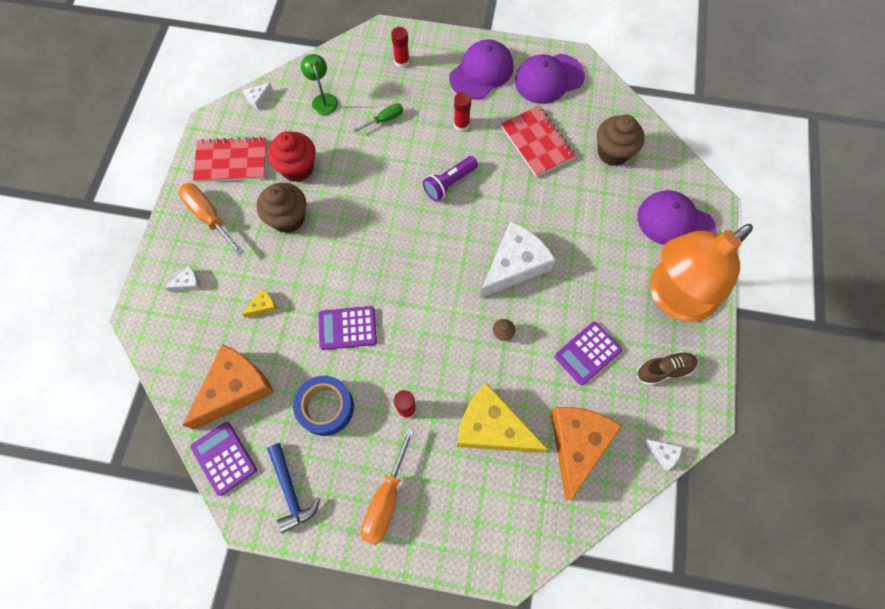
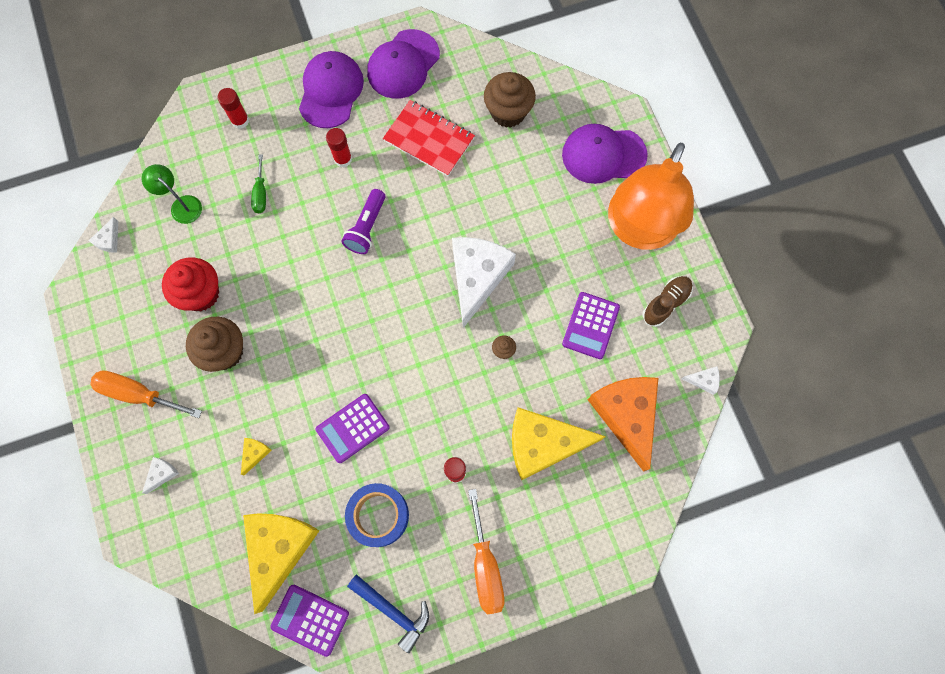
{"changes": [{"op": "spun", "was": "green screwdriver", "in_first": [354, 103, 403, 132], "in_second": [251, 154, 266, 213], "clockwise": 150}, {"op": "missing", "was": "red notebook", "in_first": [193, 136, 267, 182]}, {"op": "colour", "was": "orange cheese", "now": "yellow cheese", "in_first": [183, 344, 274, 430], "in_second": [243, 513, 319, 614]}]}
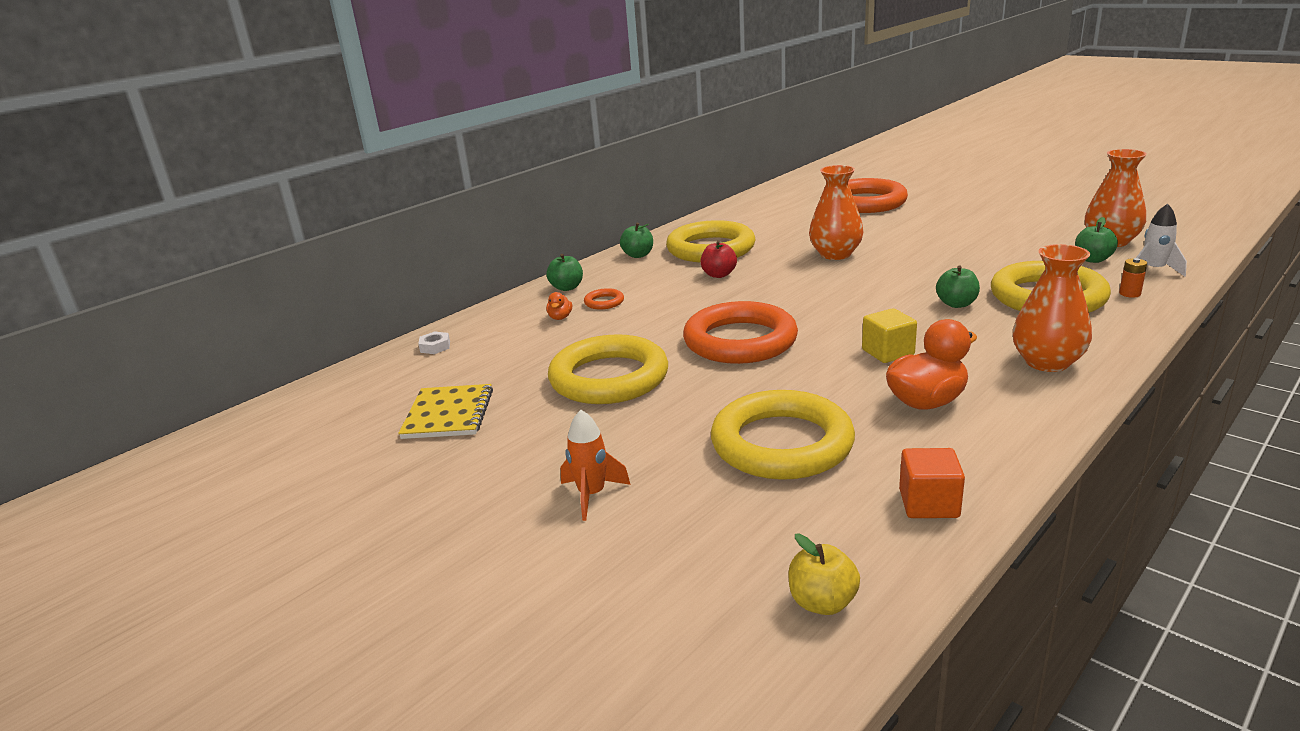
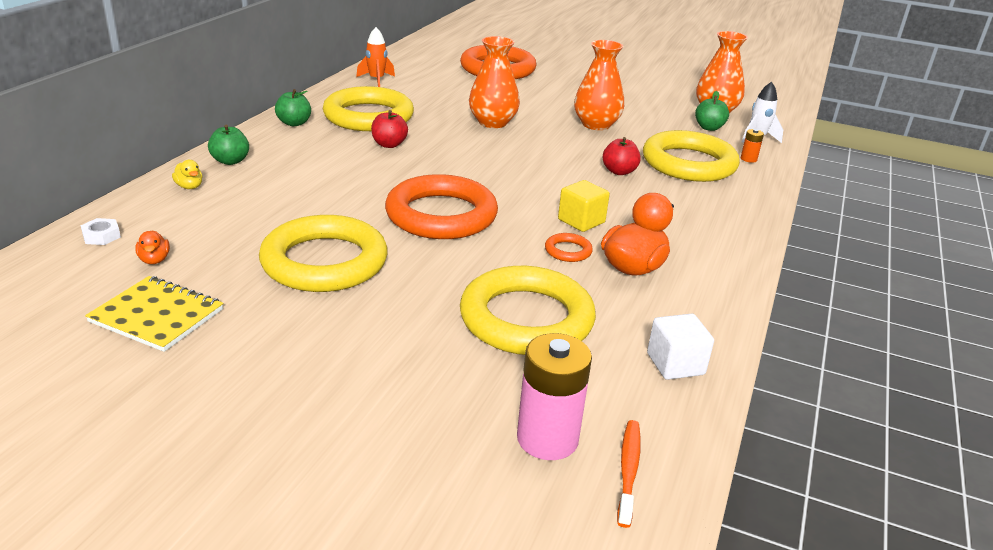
{"changes": [{"op": "relocated", "was": "orange vase", "in_first": [1013, 244, 1092, 372], "in_second": [574, 40, 624, 130]}, {"op": "colour", "was": "green apple", "now": "red apple", "in_first": [936, 265, 980, 308], "in_second": [603, 137, 641, 175]}, {"op": "relocated", "was": "orange ring", "in_first": [584, 288, 624, 309], "in_second": [545, 233, 593, 262]}, {"op": "relocated", "was": "orange duck", "in_first": [546, 292, 572, 320], "in_second": [135, 230, 170, 264]}, {"op": "spun", "was": "yellow notebook", "in_first": [398, 384, 493, 439], "in_second": [85, 276, 224, 352], "clockwise": -45}, {"op": "relocated", "was": "orange rocket", "in_first": [561, 410, 631, 521], "in_second": [356, 27, 395, 87]}, {"op": "colour", "was": "orange cube", "now": "white cube", "in_first": [899, 448, 965, 518], "in_second": [647, 314, 714, 380]}, {"op": "exchanged", "was": "yellow apple", "now": "orange toothbrush", "in_first": [788, 534, 860, 615], "in_second": [617, 420, 641, 528]}, {"op": "appeared", "now": "yellow duck", "in_second": [172, 160, 202, 189]}, {"op": "appeared", "now": "pink battery", "in_second": [517, 333, 592, 460]}]}
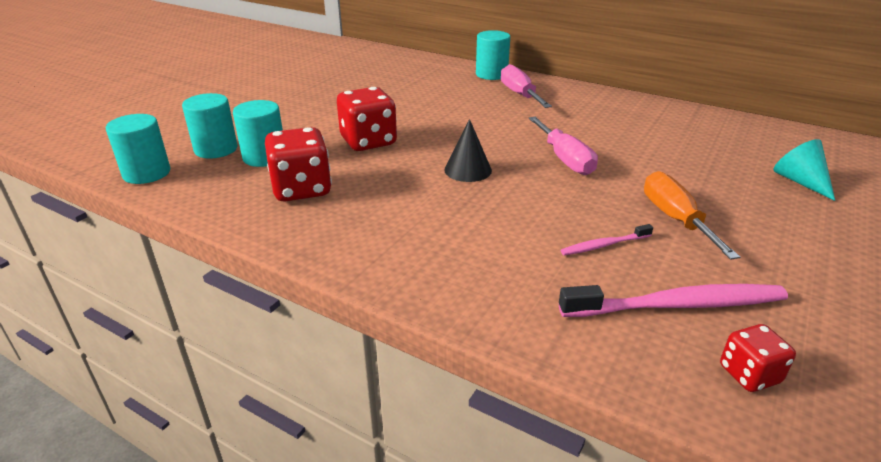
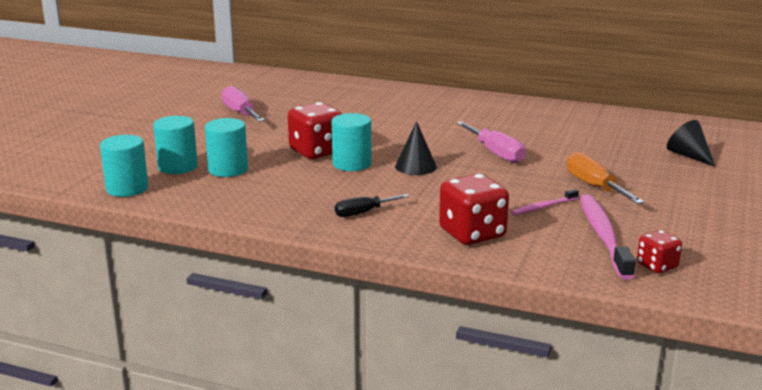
{"changes": [{"op": "relocated", "was": "turquoise cylinder", "in_first": [476, 30, 510, 80], "in_second": [332, 113, 371, 171]}, {"op": "relocated", "was": "pink screwdriver", "in_first": [501, 64, 552, 108], "in_second": [222, 86, 265, 122]}, {"op": "relocated", "was": "red dice", "in_first": [265, 127, 332, 202], "in_second": [439, 174, 509, 245]}, {"op": "colour", "was": "turquoise cone", "now": "black cone", "in_first": [774, 139, 835, 201], "in_second": [667, 120, 715, 167]}, {"op": "spun", "was": "pink toothbrush", "in_first": [559, 284, 788, 317], "in_second": [580, 194, 636, 280], "clockwise": -75}, {"op": "appeared", "now": "black screwdriver", "in_second": [335, 194, 409, 217]}]}
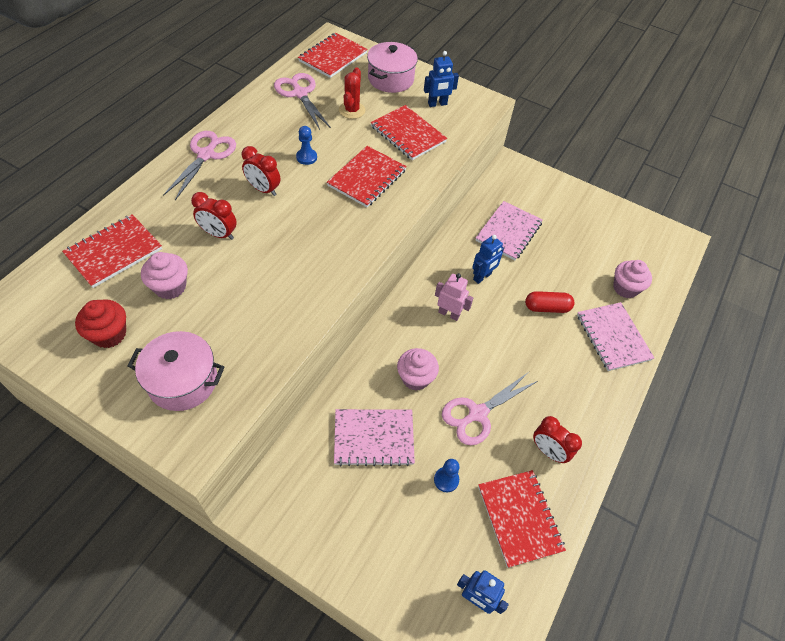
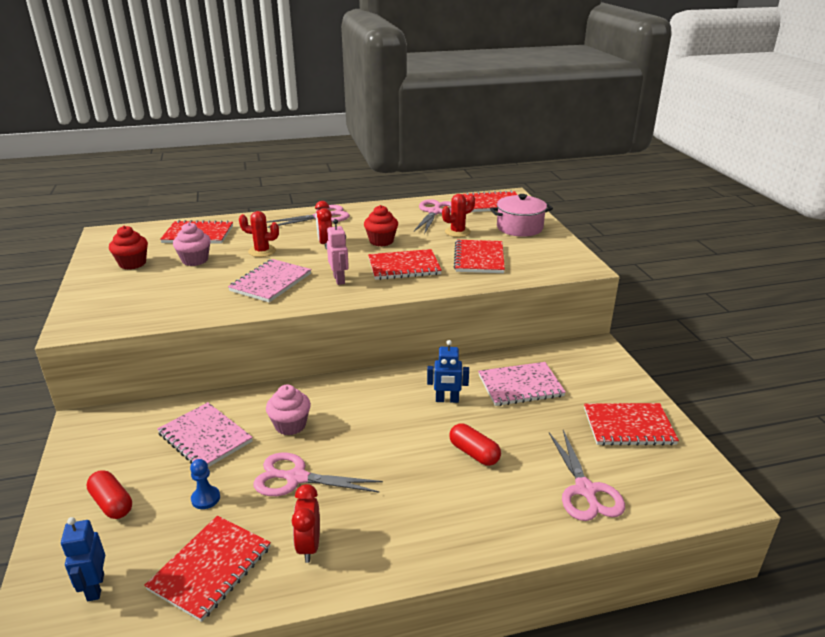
{"changes": [{"op": "missing", "was": "blue robot", "in_first": [424, 51, 459, 107]}, {"op": "exchanged", "was": "blue pawn", "now": "red cupcake", "in_first": [296, 126, 317, 165], "in_second": [364, 205, 398, 246]}, {"op": "exchanged", "was": "red clock", "now": "red cactus", "in_first": [191, 192, 237, 240], "in_second": [239, 211, 279, 257]}, {"op": "exchanged", "was": "pink cupcake", "now": "pink scissors", "in_first": [613, 260, 652, 298], "in_second": [549, 430, 625, 521]}, {"op": "relocated", "was": "pink robot", "in_first": [435, 273, 473, 321], "in_second": [327, 219, 349, 285]}, {"op": "relocated", "was": "pink notebook", "in_first": [577, 302, 654, 371], "in_second": [228, 259, 312, 302]}, {"op": "missing", "was": "pink pot", "in_first": [127, 331, 224, 411]}, {"op": "appeared", "now": "red notebook", "in_second": [584, 403, 679, 446]}, {"op": "appeared", "now": "red capsule", "in_second": [86, 470, 132, 519]}]}
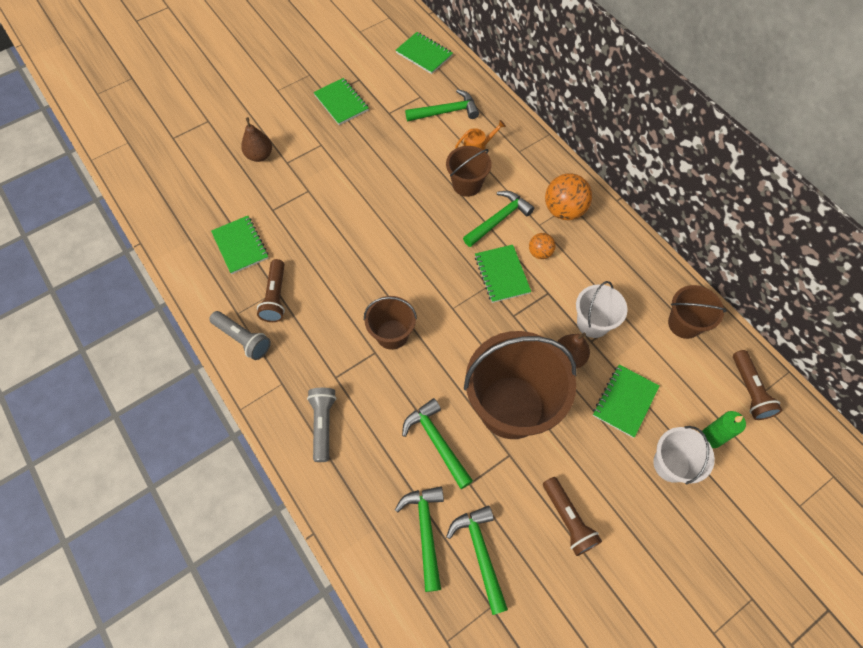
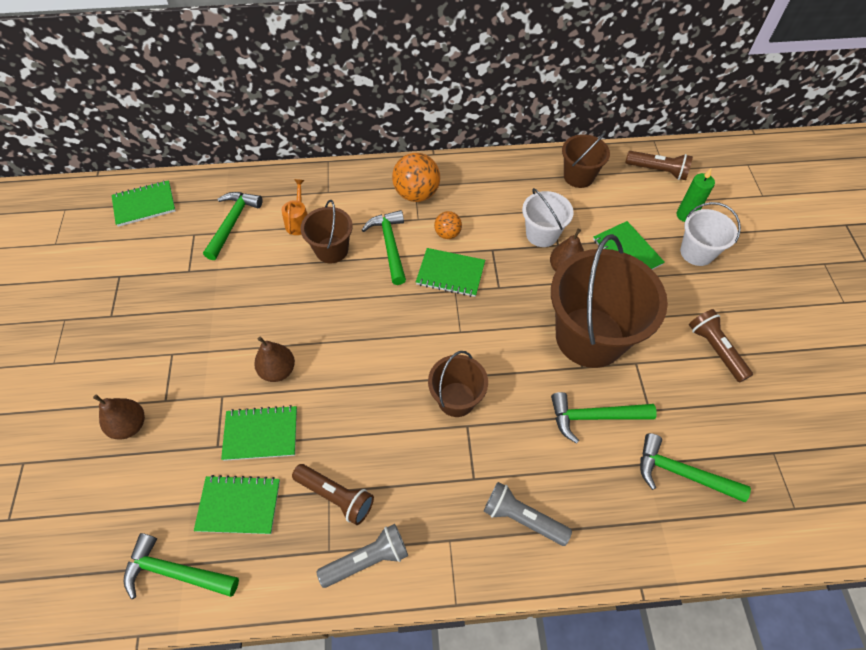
{"changes": [{"op": "relocated", "was": "green notebook", "in_first": [313, 78, 369, 125], "in_second": [221, 405, 297, 461]}, {"op": "spun", "was": "brown flashlight", "in_first": [543, 477, 602, 556], "in_second": [689, 309, 753, 382], "clockwise": -120}, {"op": "relocated", "was": "green hammer", "in_first": [446, 506, 508, 615], "in_second": [124, 533, 239, 599]}, {"op": "appeared", "now": "brown pear", "in_second": [254, 336, 295, 382]}]}
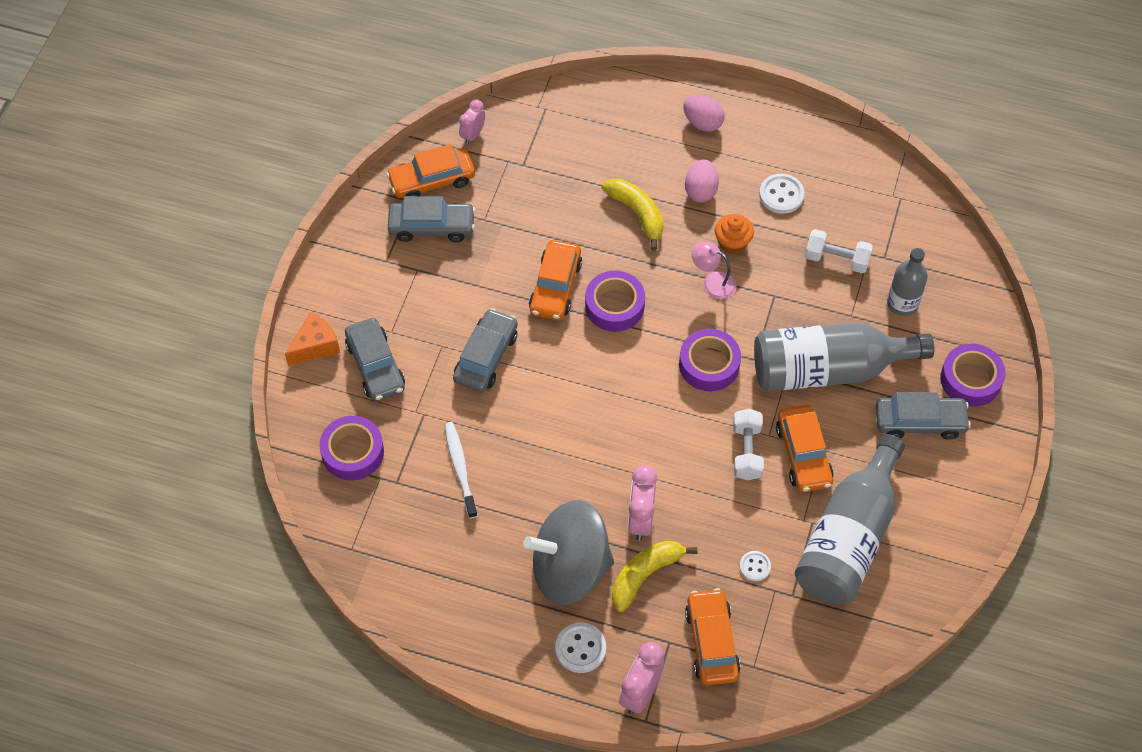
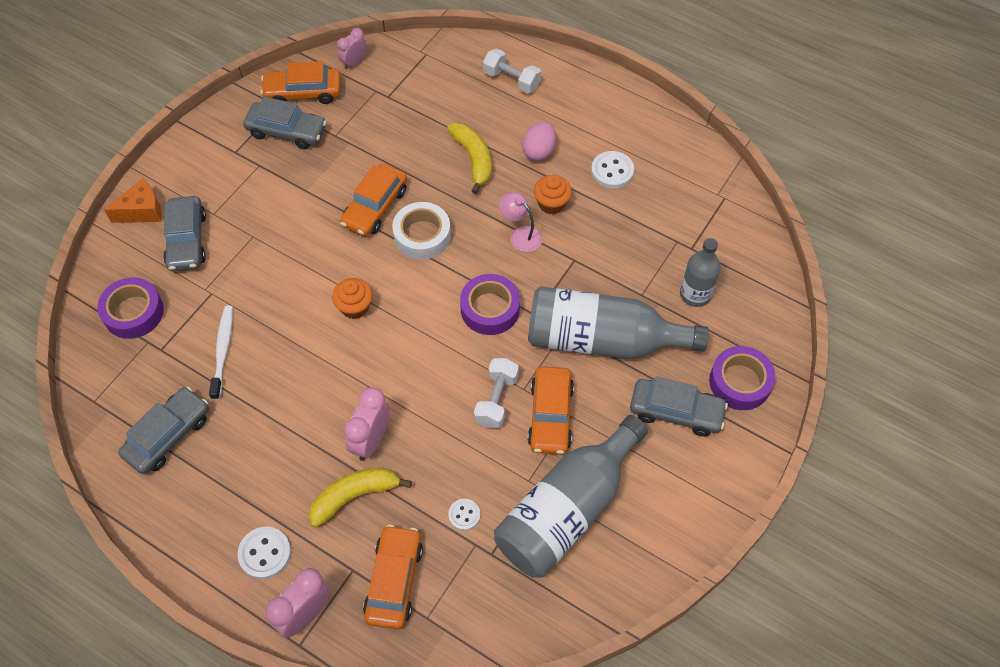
{"changes": [{"op": "missing", "was": "pink egg", "in_first": [683, 95, 725, 132]}, {"op": "relocated", "was": "white dumbbell", "in_first": [805, 229, 873, 273], "in_second": [483, 49, 541, 94]}, {"op": "colour", "was": "purple tape", "now": "white tape", "in_first": [585, 271, 645, 332], "in_second": [392, 202, 451, 260]}, {"op": "relocated", "was": "grey car", "in_first": [453, 308, 518, 393], "in_second": [118, 387, 209, 474]}, {"op": "missing", "was": "grey spinning top", "in_first": [524, 500, 614, 605]}, {"op": "appeared", "now": "orange cupcake", "in_second": [332, 278, 373, 319]}]}
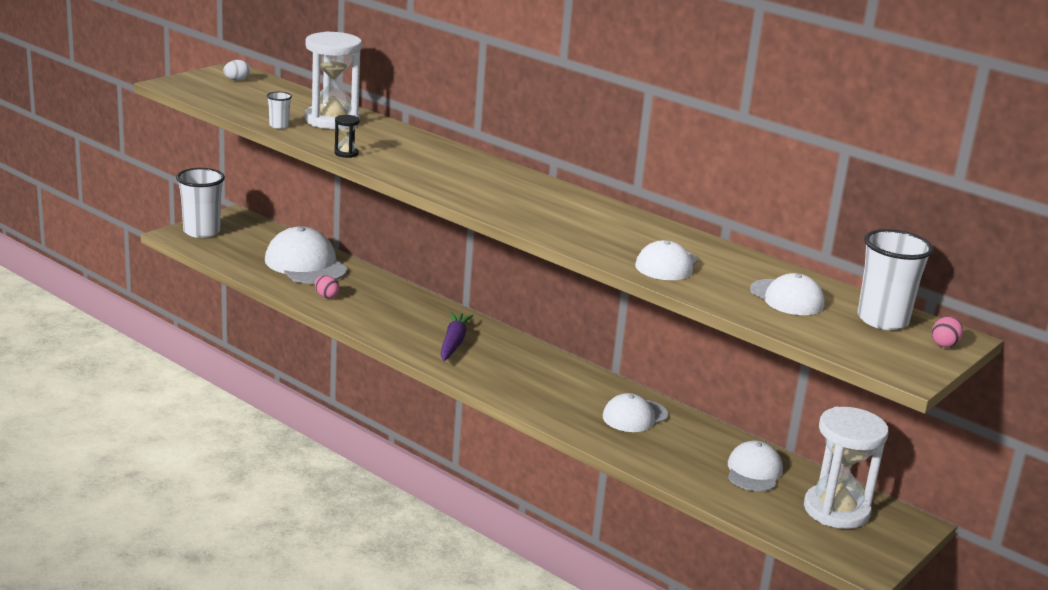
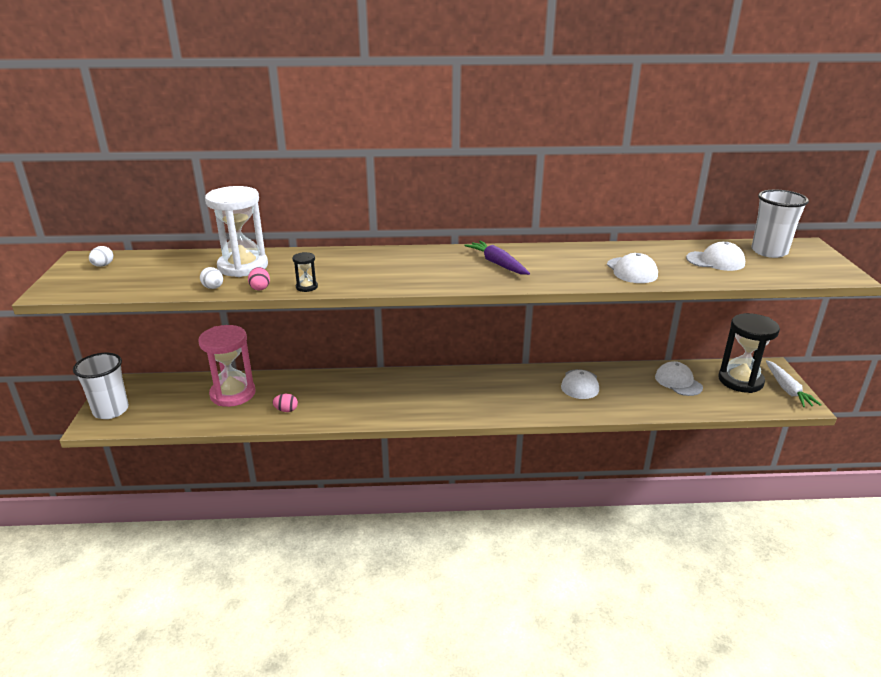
{"changes": [{"op": "exchanged", "was": "white cup", "now": "white egg", "in_first": [267, 92, 292, 129], "in_second": [200, 267, 223, 289]}, {"op": "exchanged", "was": "white cap", "now": "pink hourglass", "in_first": [265, 227, 347, 284], "in_second": [198, 325, 255, 407]}, {"op": "relocated", "was": "purple carrot", "in_first": [441, 312, 474, 361], "in_second": [464, 240, 530, 275]}, {"op": "relocated", "was": "pink egg", "in_first": [932, 316, 963, 347], "in_second": [248, 267, 270, 291]}, {"op": "colour", "was": "white hourglass", "now": "black hourglass", "in_first": [804, 407, 889, 529], "in_second": [718, 313, 780, 393]}, {"op": "appeared", "now": "white carrot", "in_second": [766, 360, 822, 407]}]}
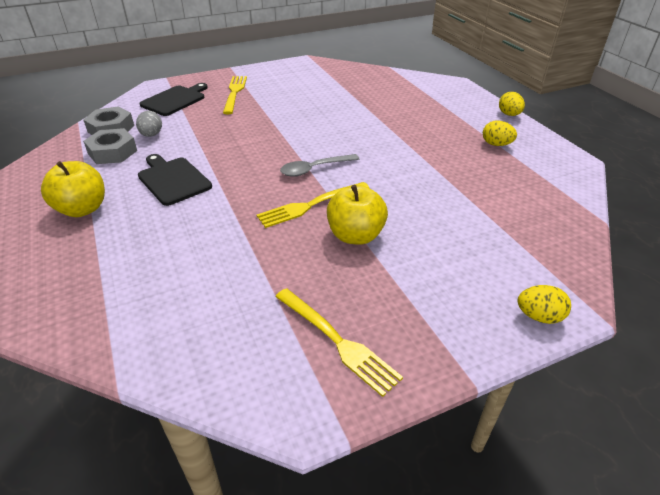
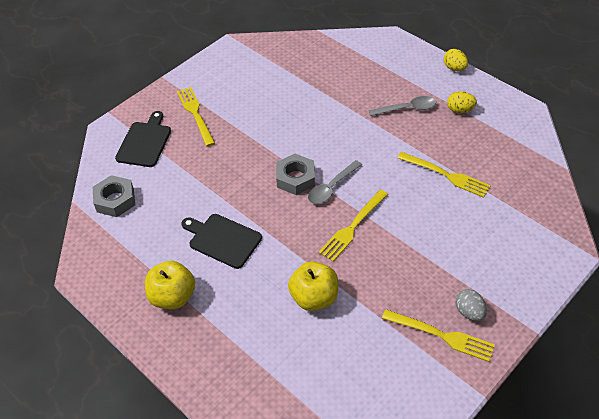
{"changes": [{"op": "relocated", "was": "grey egg", "in_first": [136, 111, 162, 137], "in_second": [455, 289, 487, 321]}, {"op": "relocated", "was": "grey nut", "in_first": [83, 128, 137, 164], "in_second": [276, 154, 315, 195]}, {"op": "relocated", "was": "yellow apple", "in_first": [327, 185, 388, 245], "in_second": [288, 261, 338, 311]}, {"op": "missing", "was": "yellow egg", "in_first": [518, 285, 571, 324]}, {"op": "appeared", "now": "grey spoon", "in_second": [369, 96, 436, 116]}, {"op": "appeared", "now": "yellow fork", "in_second": [398, 152, 491, 198]}]}
